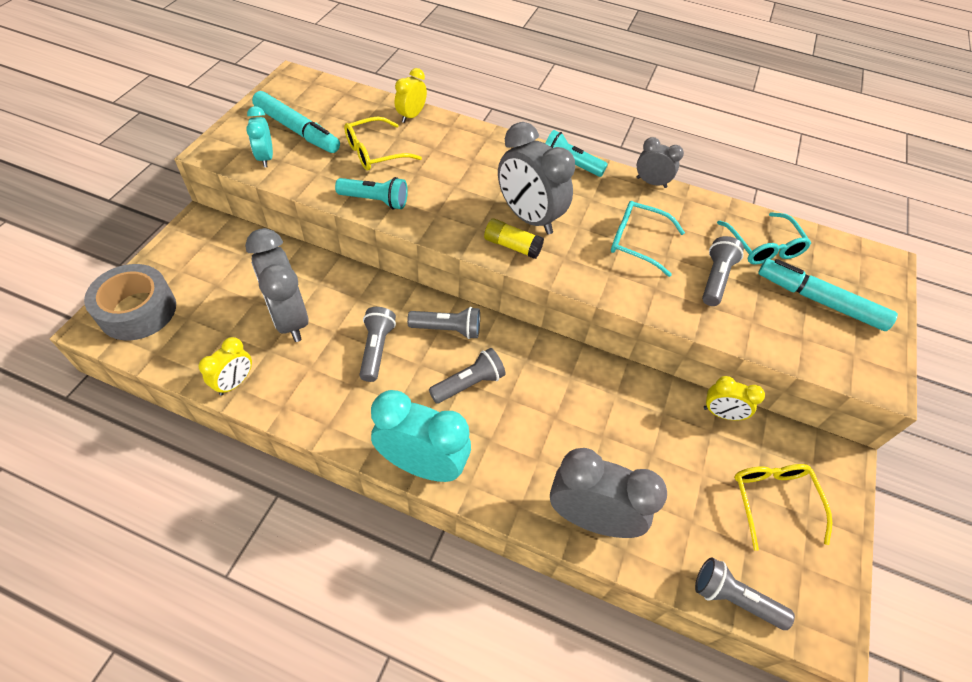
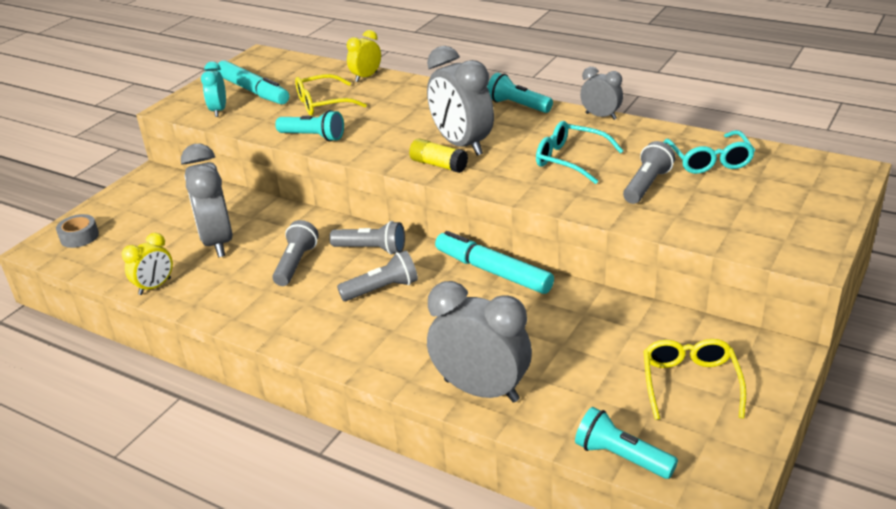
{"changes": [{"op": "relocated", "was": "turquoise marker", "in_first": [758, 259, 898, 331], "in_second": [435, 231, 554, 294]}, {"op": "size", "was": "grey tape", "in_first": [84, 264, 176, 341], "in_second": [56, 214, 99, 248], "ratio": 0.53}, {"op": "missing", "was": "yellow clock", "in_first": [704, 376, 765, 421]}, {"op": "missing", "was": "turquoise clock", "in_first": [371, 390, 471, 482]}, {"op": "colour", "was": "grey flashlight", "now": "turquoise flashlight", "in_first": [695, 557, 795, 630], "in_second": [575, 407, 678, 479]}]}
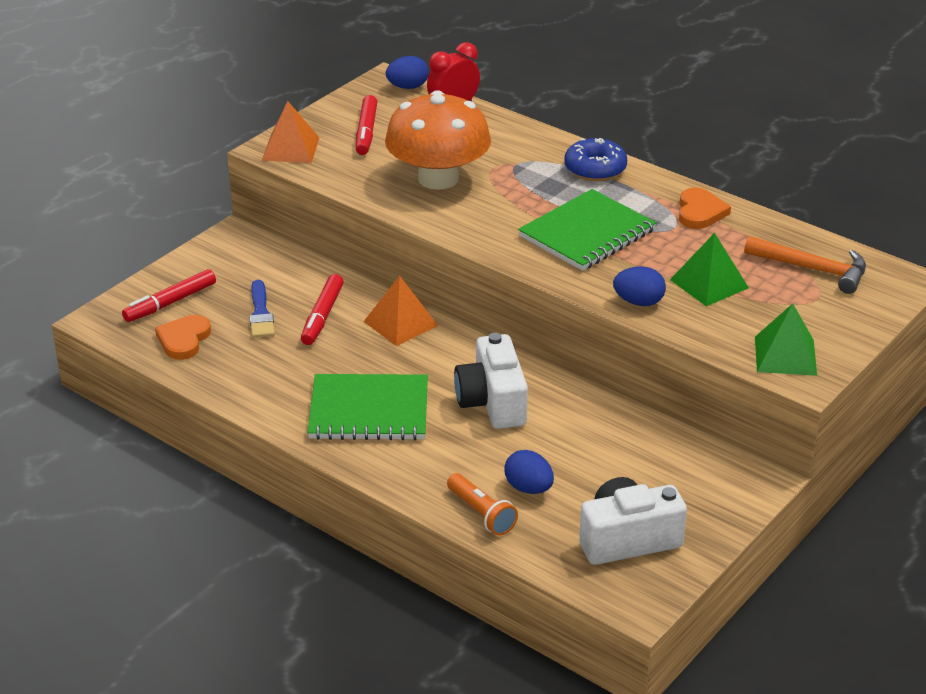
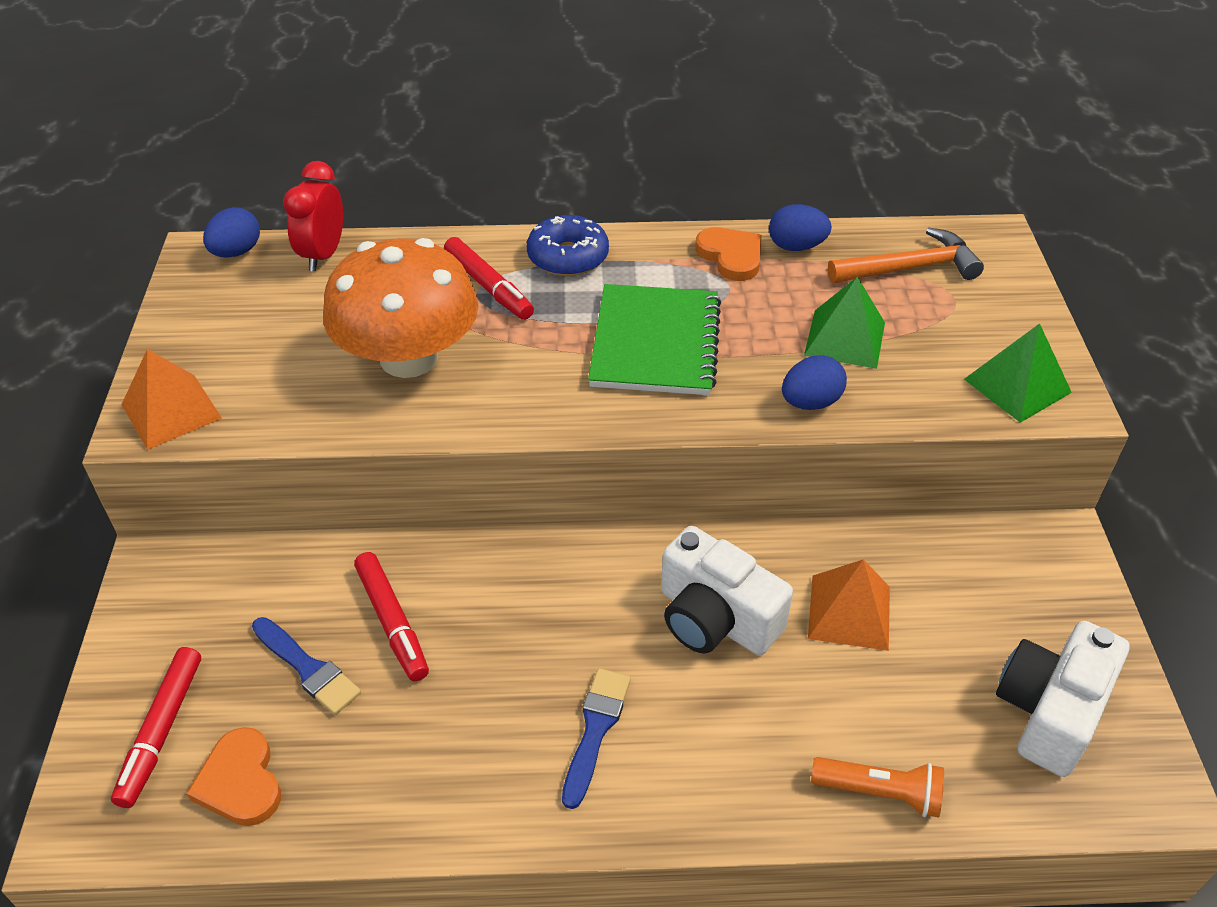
{"changes": [{"op": "relocated", "was": "red marker", "in_first": [356, 95, 377, 155], "in_second": [444, 237, 534, 320]}, {"op": "relocated", "was": "orange pyramid", "in_first": [364, 276, 438, 346], "in_second": [808, 559, 890, 651]}, {"op": "exchanged", "was": "green notebook", "now": "blue brush", "in_first": [308, 374, 428, 440], "in_second": [562, 668, 631, 809]}, {"op": "relocated", "was": "blue egg", "in_first": [504, 450, 554, 494], "in_second": [769, 204, 832, 251]}]}
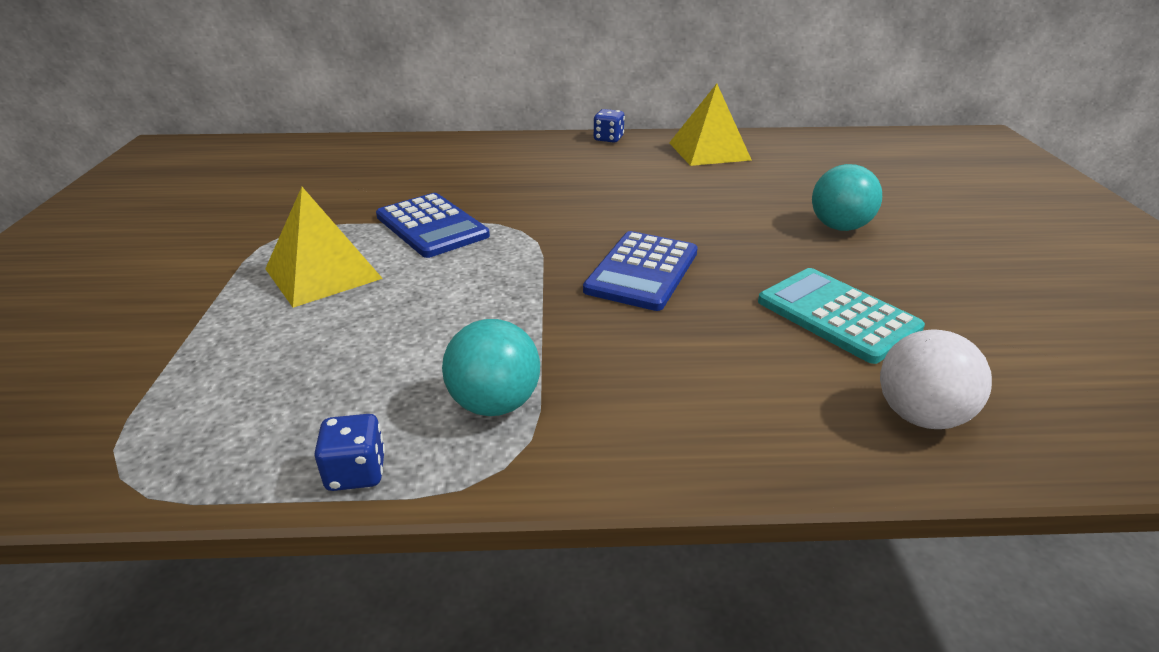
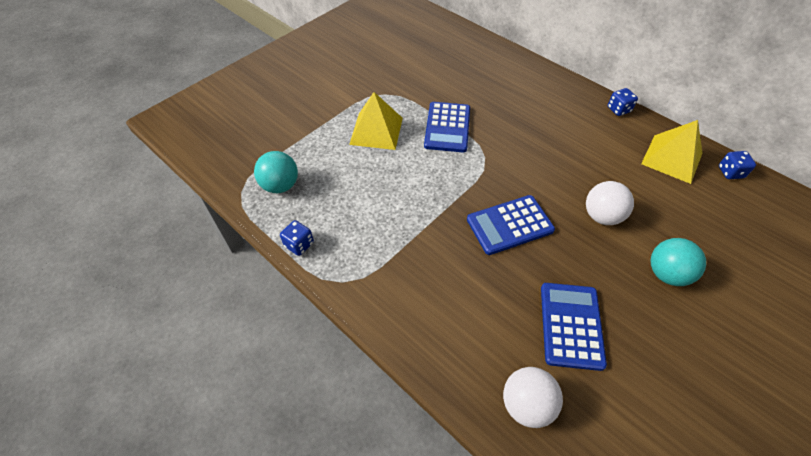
{"changes": [{"op": "colour", "was": "turquoise calculator", "now": "blue calculator", "in_first": [758, 268, 925, 364], "in_second": [541, 283, 607, 371]}, {"op": "relocated", "was": "turquoise ball", "in_first": [442, 319, 540, 416], "in_second": [254, 151, 298, 193]}, {"op": "appeared", "now": "blue dice", "in_second": [719, 151, 756, 179]}, {"op": "appeared", "now": "white ball", "in_second": [586, 181, 634, 225]}]}
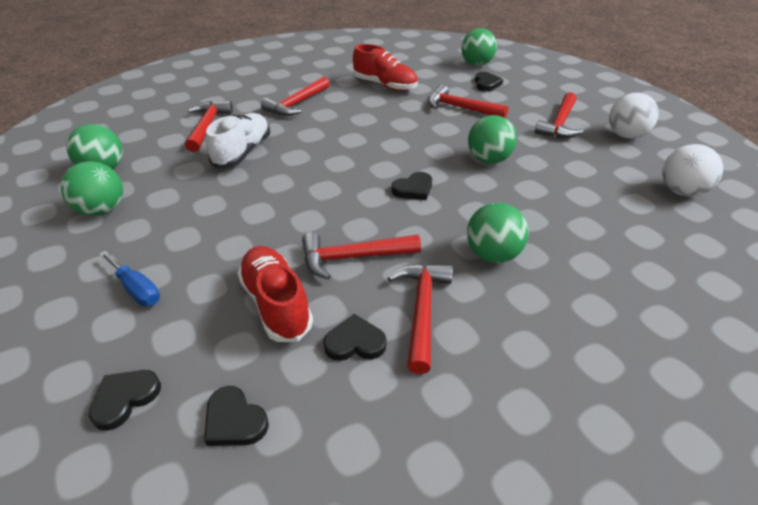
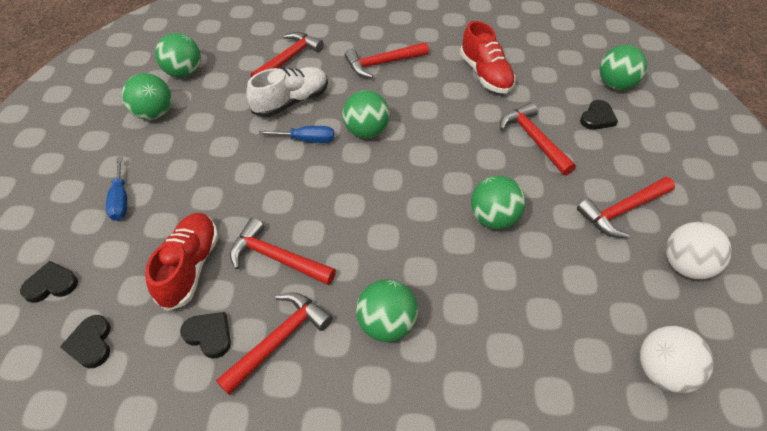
{"changes": [{"op": "missing", "was": "black heart", "in_first": [391, 172, 432, 200]}, {"op": "appeared", "now": "green ball", "in_second": [342, 90, 390, 138]}, {"op": "appeared", "now": "blue screwdriver", "in_second": [259, 126, 334, 143]}]}
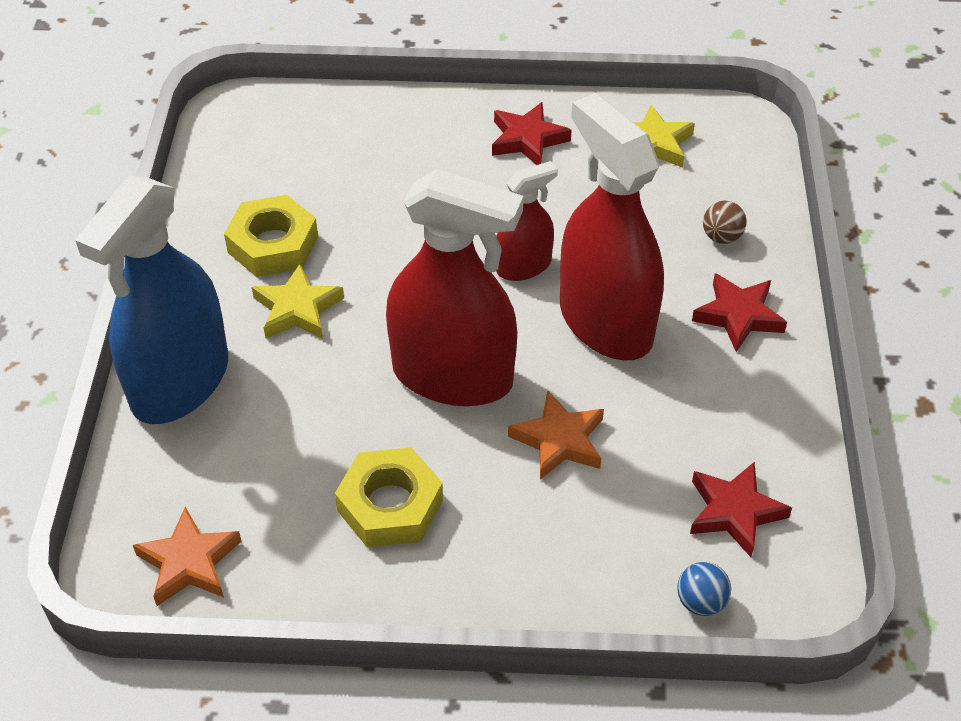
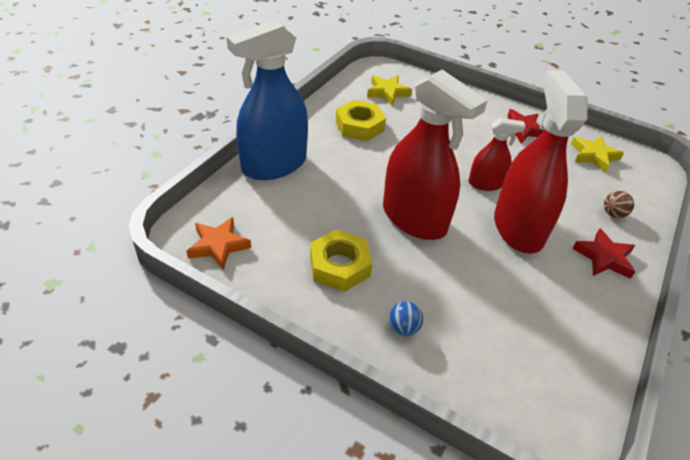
{"changes": [{"op": "relocated", "was": "yellow star", "in_first": [252, 264, 344, 339], "in_second": [367, 75, 412, 105]}, {"op": "missing", "was": "orange star", "in_first": [508, 390, 604, 480]}, {"op": "missing", "was": "red star", "in_first": [690, 462, 792, 557]}, {"op": "relocated", "was": "blue ball", "in_first": [677, 562, 731, 616], "in_second": [389, 301, 423, 336]}]}
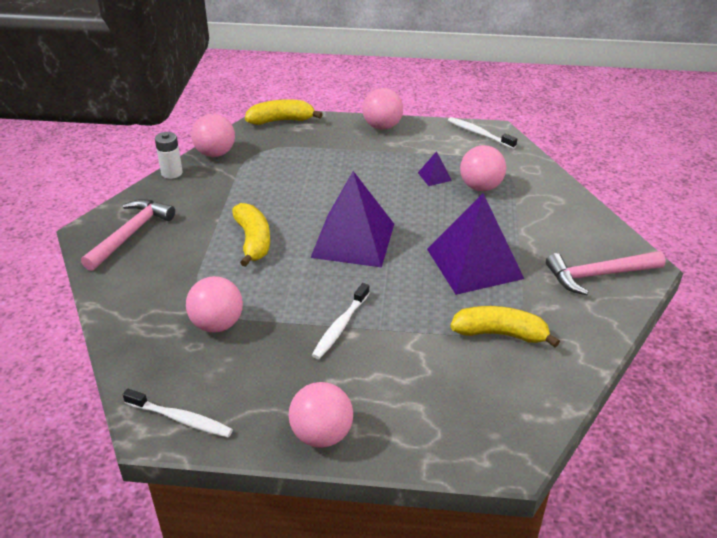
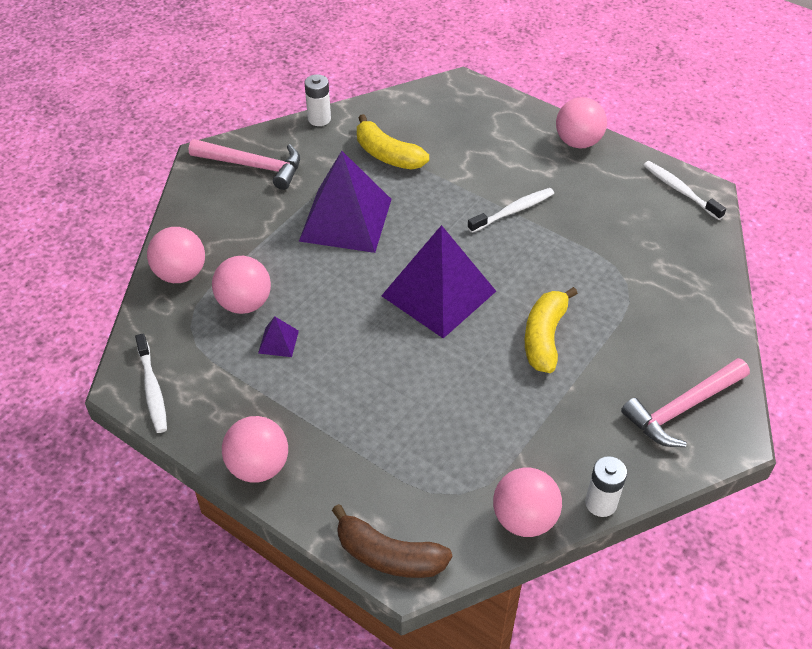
{"changes": [{"op": "colour", "was": "yellow banana", "now": "brown banana", "in_first": [245, 99, 323, 125], "in_second": [332, 504, 452, 578]}, {"op": "relocated", "was": "pink ball", "in_first": [186, 276, 243, 333], "in_second": [147, 227, 205, 283]}, {"op": "appeared", "now": "white battery", "in_second": [304, 74, 331, 126]}]}
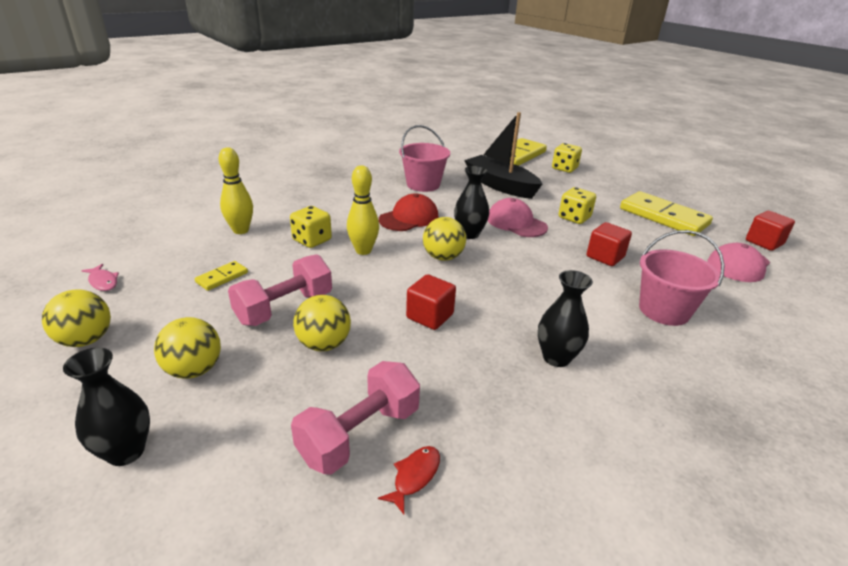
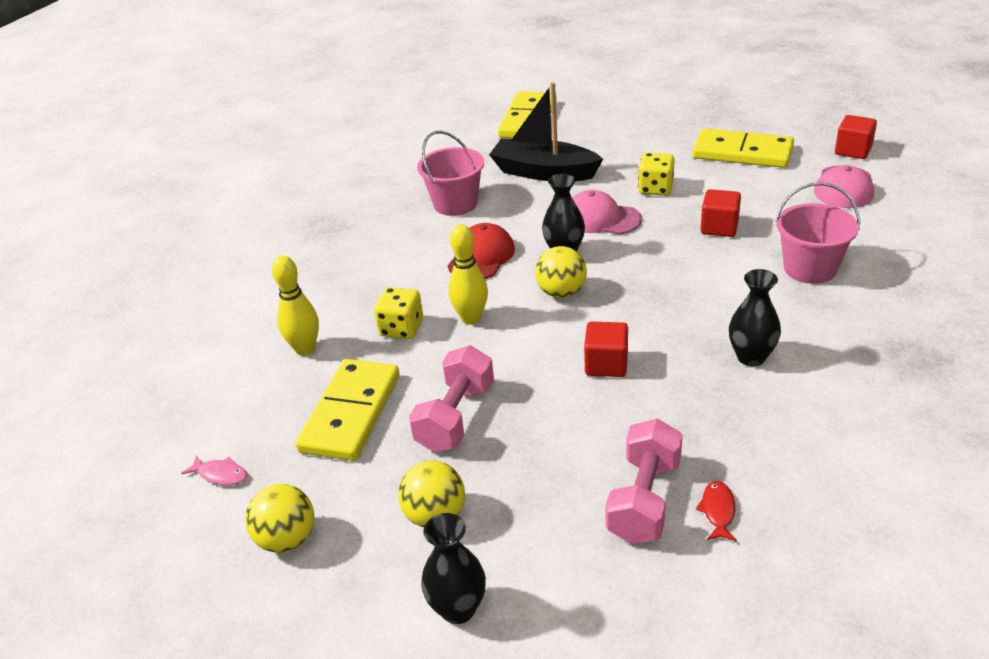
{"changes": [{"op": "missing", "was": "yellow dice", "in_first": [552, 143, 582, 173]}, {"op": "size", "was": "yellow domino", "in_first": [195, 261, 248, 291], "in_second": [295, 359, 400, 461], "ratio": 2.22}, {"op": "missing", "was": "yellow ball", "in_first": [293, 295, 351, 351]}]}
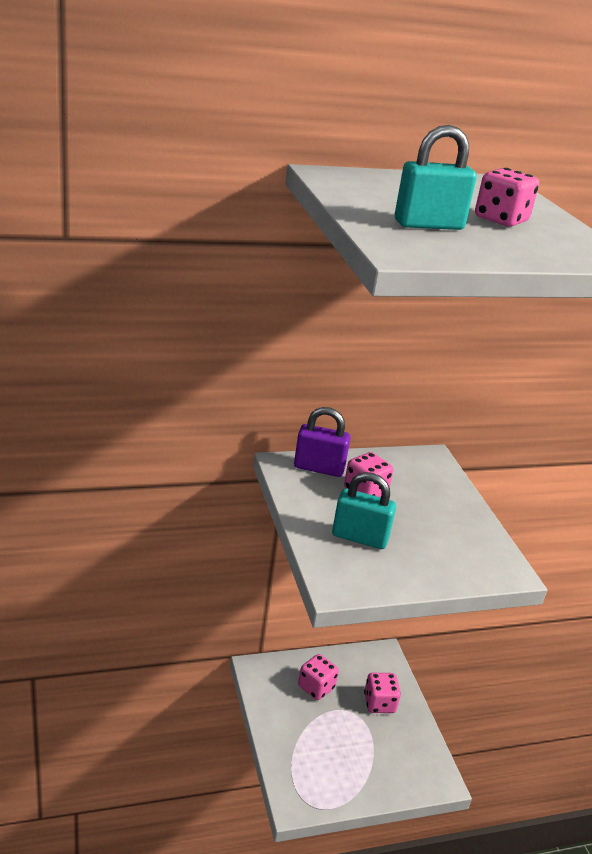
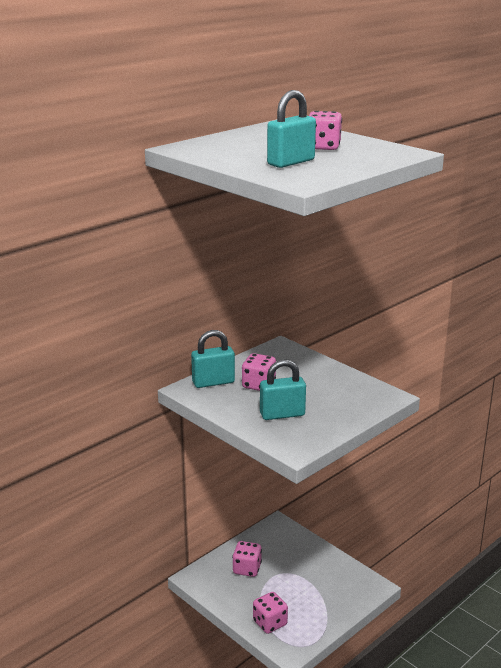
{"changes": [{"op": "colour", "was": "purple padlock", "now": "turquoise padlock", "in_first": [294, 407, 350, 477], "in_second": [191, 330, 235, 388]}, {"op": "relocated", "was": "pink dice", "in_first": [364, 673, 401, 713], "in_second": [253, 592, 288, 634]}]}
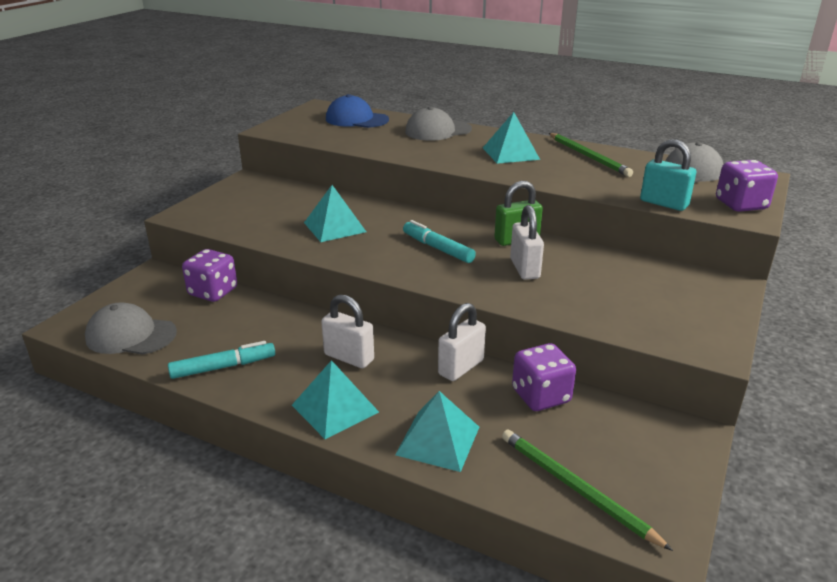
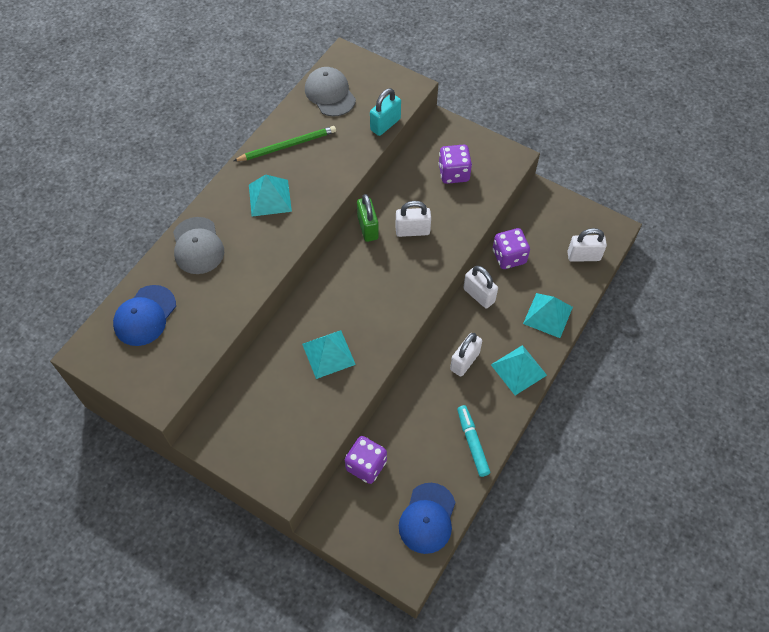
{"changes": [{"op": "relocated", "was": "purple dice", "in_first": [716, 160, 778, 212], "in_second": [438, 145, 472, 184]}, {"op": "missing", "was": "turquoise marker", "in_first": [403, 220, 476, 263]}, {"op": "colour", "was": "grey cap", "now": "blue cap", "in_first": [85, 302, 177, 355], "in_second": [399, 483, 455, 554]}, {"op": "exchanged", "was": "green pencil", "now": "white padlock", "in_first": [502, 429, 673, 551], "in_second": [567, 228, 607, 262]}]}
